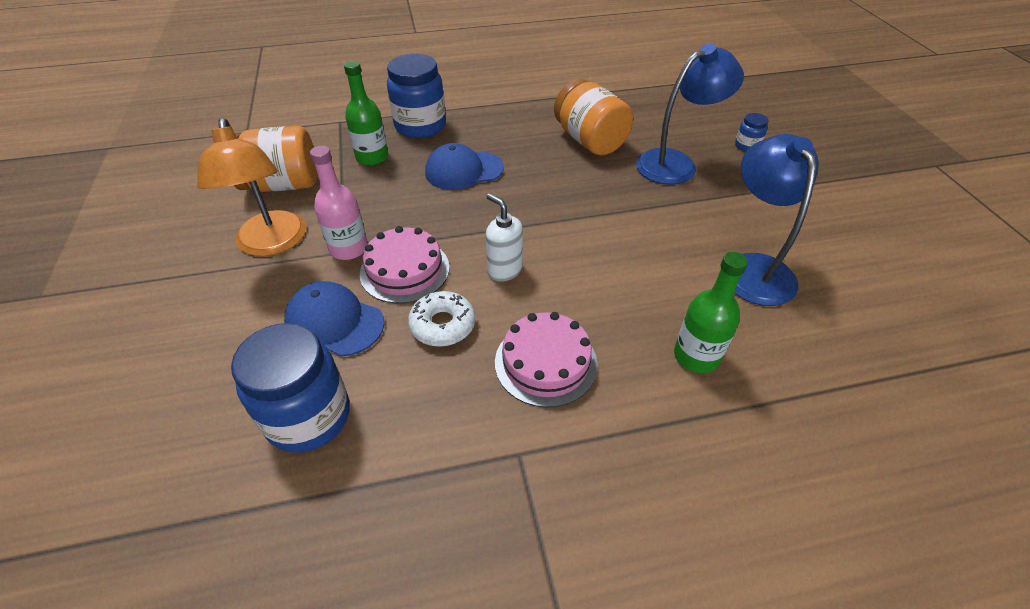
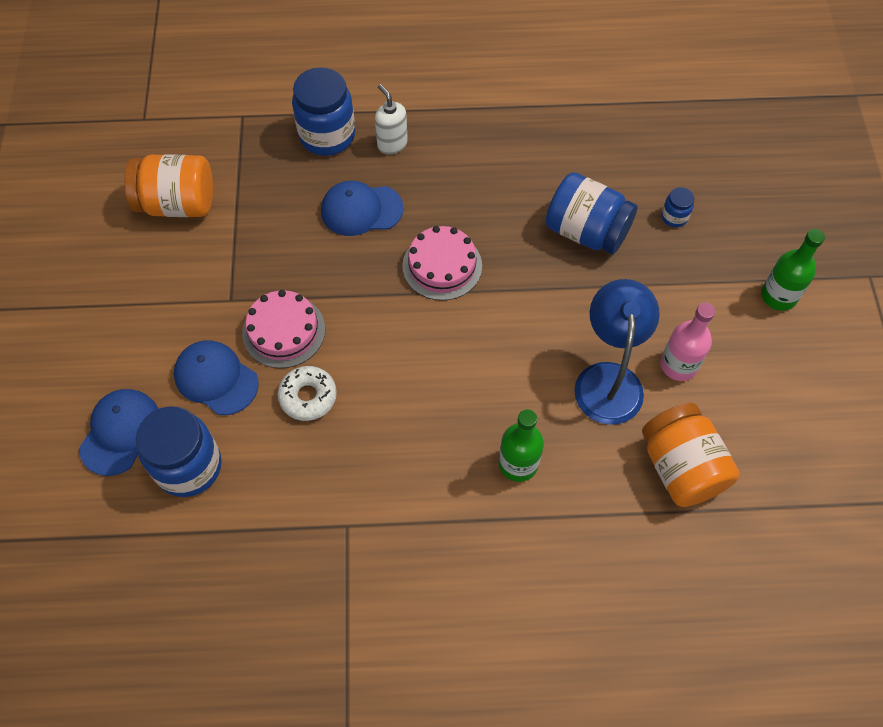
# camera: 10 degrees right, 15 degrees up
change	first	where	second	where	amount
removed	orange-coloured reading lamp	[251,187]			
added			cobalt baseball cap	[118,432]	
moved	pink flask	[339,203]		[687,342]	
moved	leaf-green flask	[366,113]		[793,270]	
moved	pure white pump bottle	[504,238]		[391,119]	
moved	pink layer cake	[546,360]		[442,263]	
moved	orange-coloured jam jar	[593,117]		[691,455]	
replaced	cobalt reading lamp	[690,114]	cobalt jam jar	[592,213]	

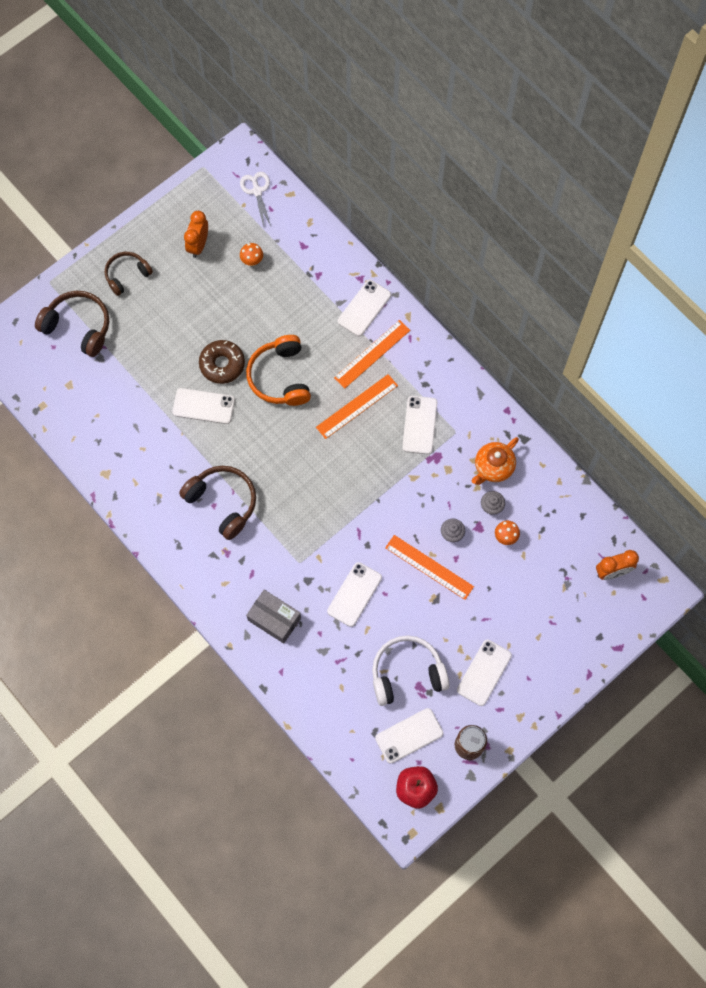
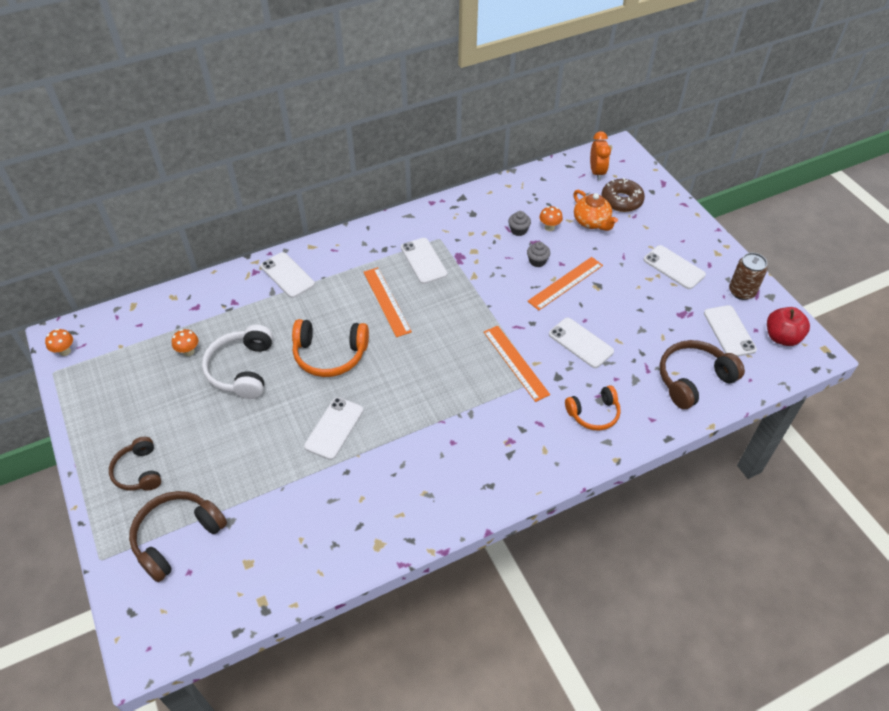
# camera: 75 degrees left, 20 degrees down
change	first	where	second	where	amount
removed	orange-coloured clock	[196,234]			
removed	pure white pair of scissors	[255,199]			
added			orange-coloured fungus	[59,342]	
moved	brown over-ear headphones	[217,503]		[702,374]	
moved	brown glazed donut	[222,362]		[623,195]	
moved	orange-coloured straightedge	[372,354]		[517,364]	
moved	pure white over-ear headphones	[411,670]		[237,362]	
moved	orange-coloured teapot	[495,461]		[595,210]	
replaced	ash-grey package	[273,617]	orange-coloured over-ear headphones	[593,408]	
turned	pure white mobile phone	[420,425]		[424,261]	45 degrees clockwise

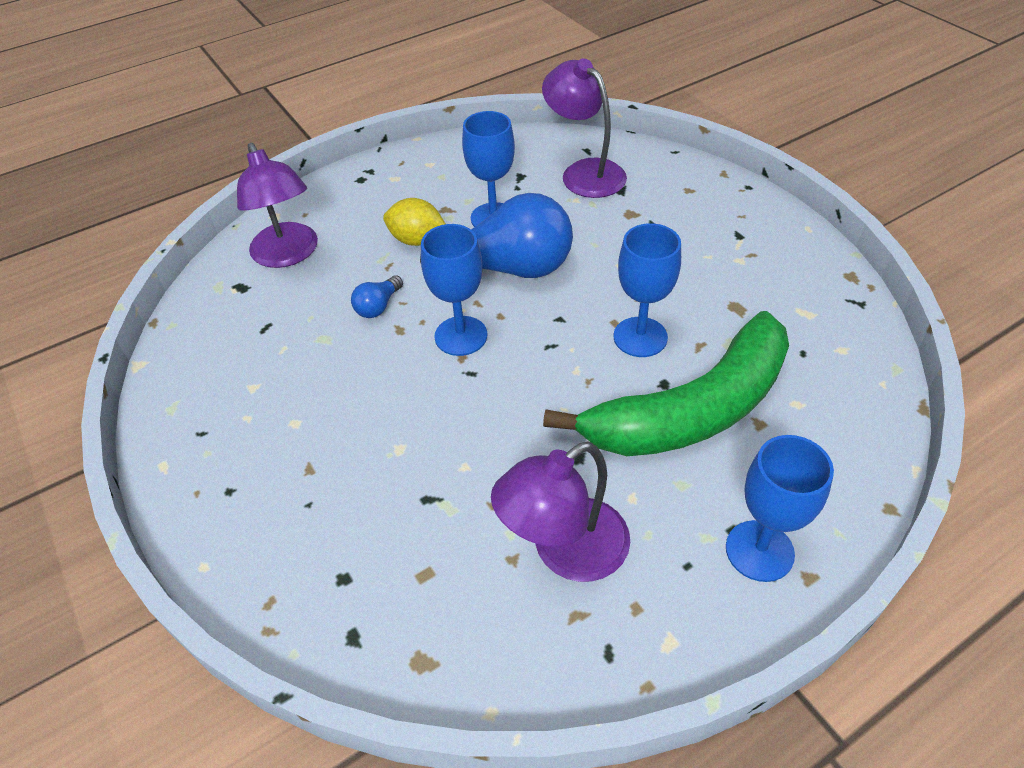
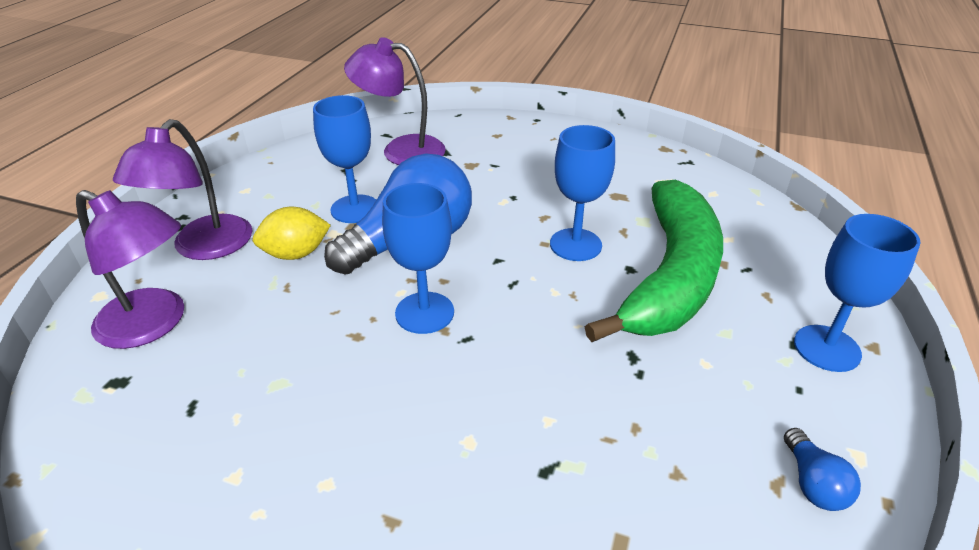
# camera: 40 degrees left, 10 degrees down
change	first	where	second	where	amount
moved	cobalt bulb	[377,296]		[822,469]	
moved	purple reading lamp	[560,512]		[183,189]	

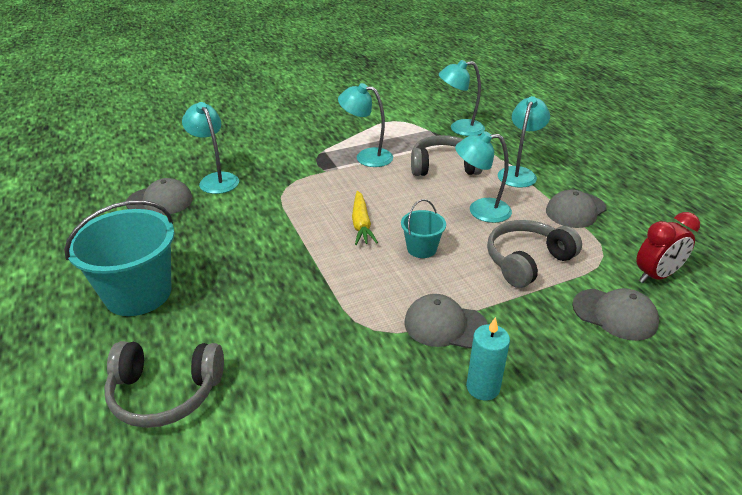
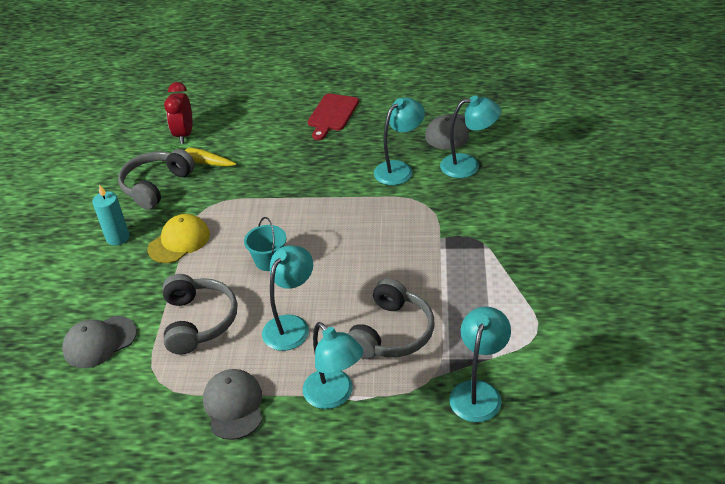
# camera: 120 degrees right, 5 degrees up
change	first	where	second	where	amount
moved	ash-grey over-ear headphones	[164,384]		[156,179]	
moved	aqua reading lamp	[365,125]		[399,141]	
moved	bright yellow root vegetable	[365,218]		[200,155]	
moved	red clock	[668,247]		[178,113]	
replaced	aqua sand bucket	[119,258]	red bread board	[333,117]	
recoloured	ash-grey baseball cap	[446,321]	bright yellow baseball cap	[179,238]	

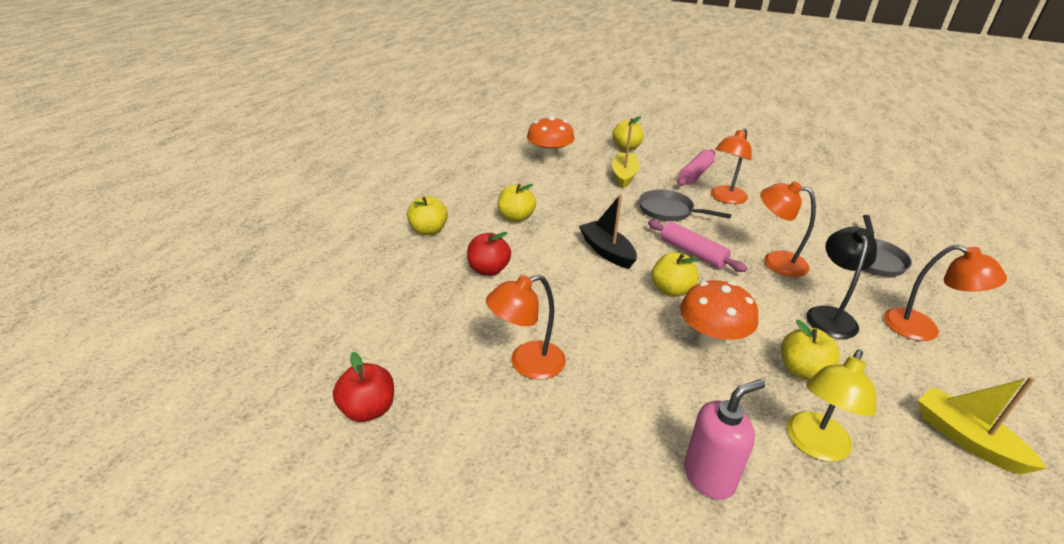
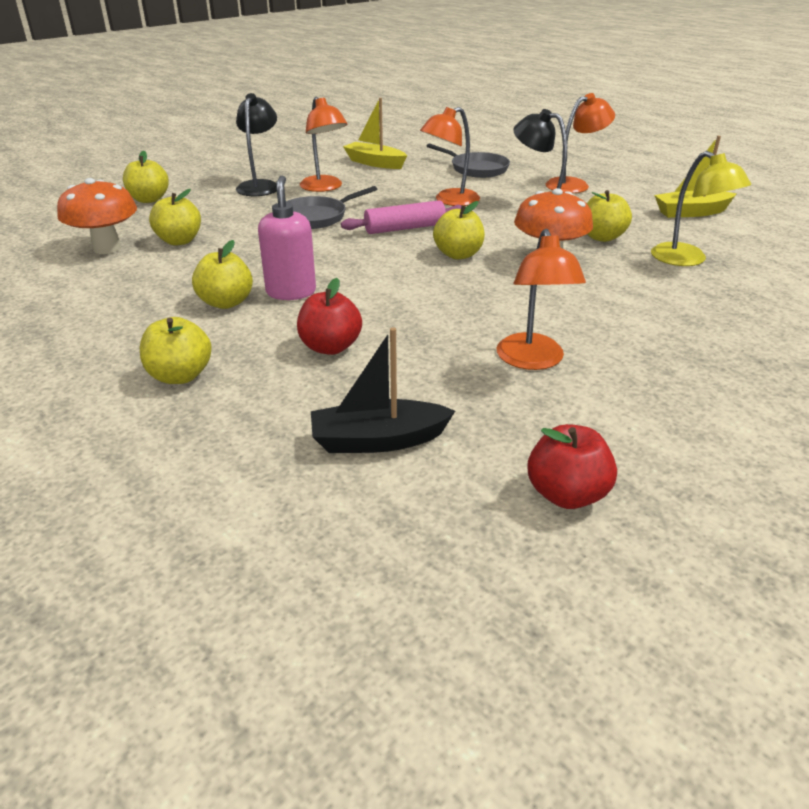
# camera: 65 degrees left, 0 degrees up
change	first	where	second	where	amount
added			bright yellow apple	[175,217]	
moved	jet-black boat	[608,231]		[383,390]	
moved	bright yellow boat	[625,156]		[375,133]	
moved	pink pump bottle	[724,439]		[287,238]	
replaced	pink dough roller	[696,167]	jet-black reading lamp	[256,144]	

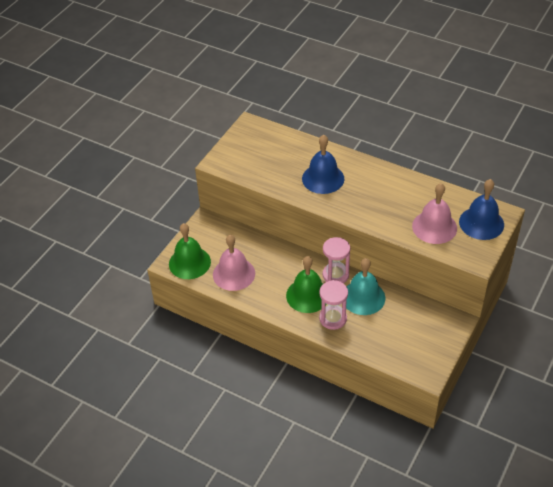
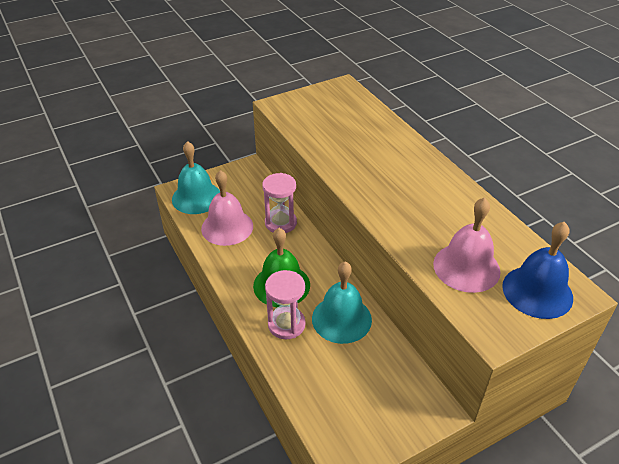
# camera: 30 degrees right, 5 degrees down
change	first	where	second	where	amount
removed	cobalt hand bell	[323,164]			
moved	pink sand timer	[336,260]		[279,203]	
recoloured	leaf-green hand bell	[190,251]	aqua hand bell	[196,177]	

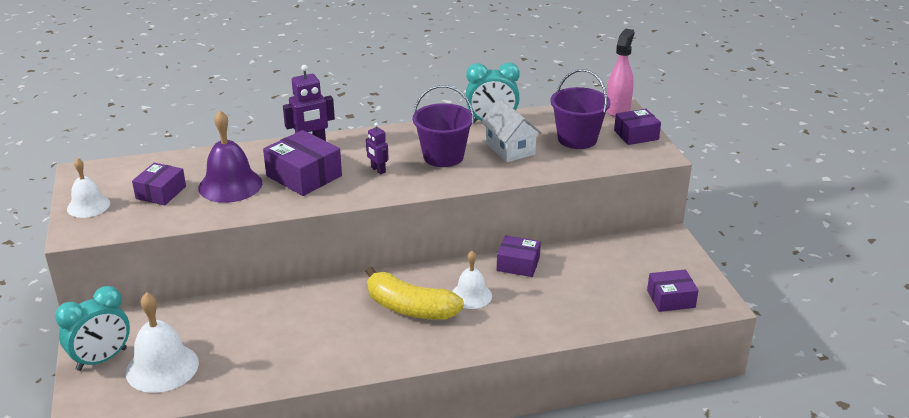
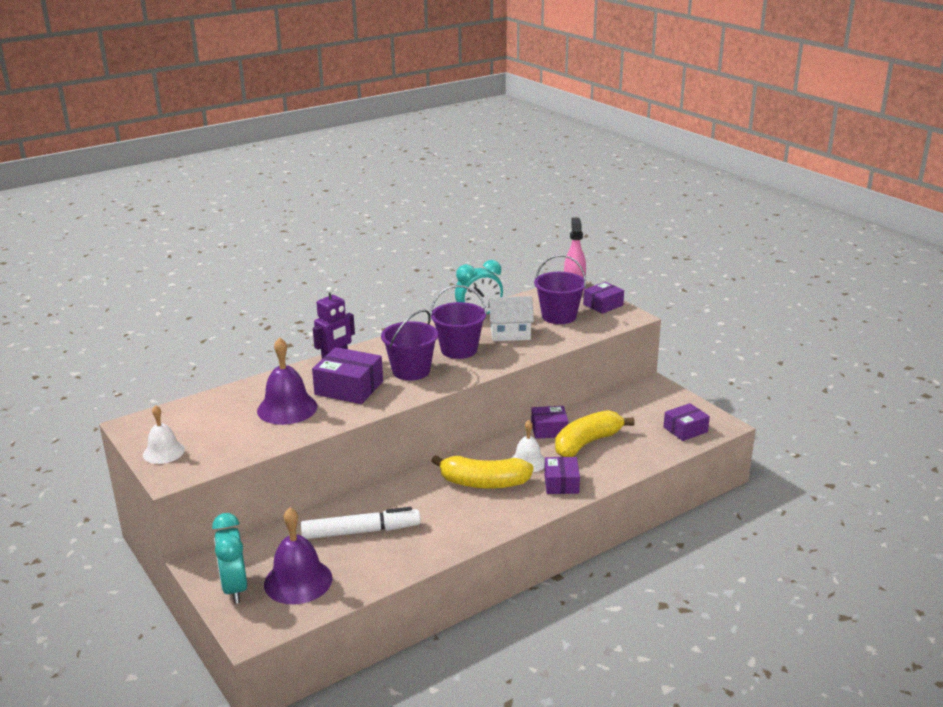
# camera: 20 degrees left, 5 degrees down
change	first	where	second	where	amount
added			pure white marker	[361,523]	
added			bright yellow banana	[595,433]	
moved	purple package	[159,184]		[562,475]	
replaced	purple robot	[377,148]	purple sand bucket	[409,345]	
recoloured	pure white hand bell	[162,342]	purple hand bell	[298,555]	
turned	aqua clock	[92,328]		[229,558]	135 degrees clockwise
turned	pure white cottage	[511,130]		[511,318]	45 degrees counterclockwise

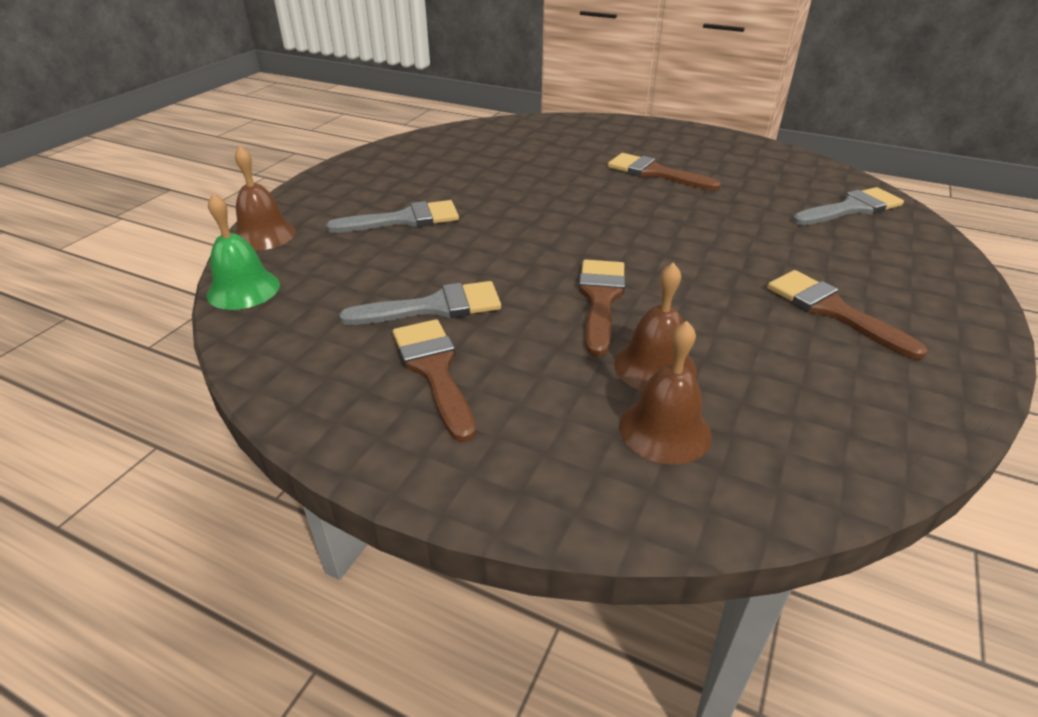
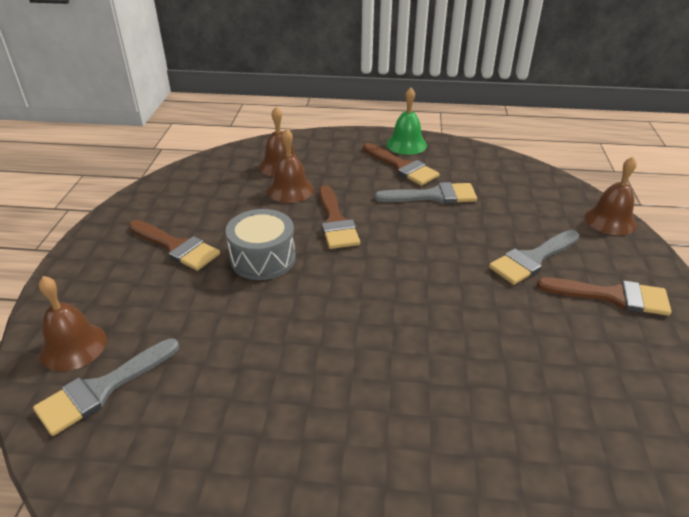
# camera: 160 degrees right, 0 degrees up
change	first	where	second	where	amount
added			brown hand bell	[73,323]	
added			ash-grey drum	[261,244]	
moved	leaf-green hand bell	[243,251]		[406,121]	
moved	brown paint brush	[664,172]		[604,296]	
turned	ash-grey paint brush	[420,303]		[426,193]	150 degrees counterclockwise

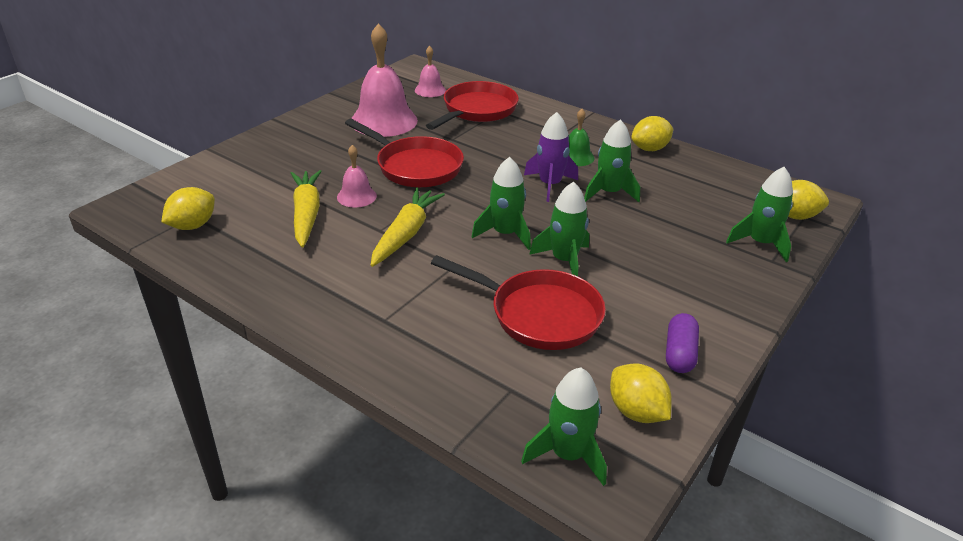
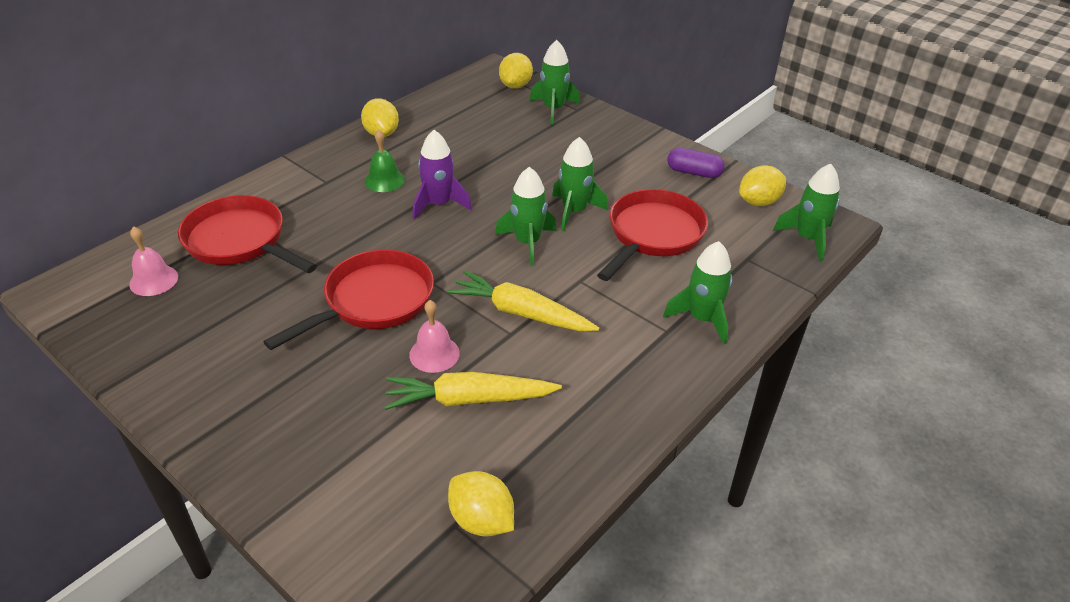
# camera: 85 degrees left, 5 degrees up
change	first	where	second	where	amount
removed	pink hand bell	[384,80]			
moved	leaf-green spaceship	[612,160]		[697,292]	

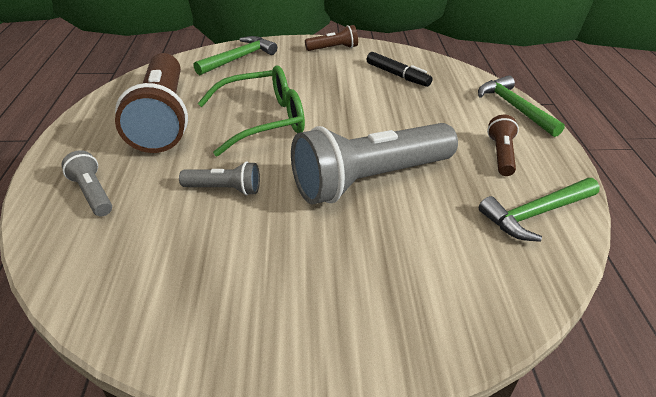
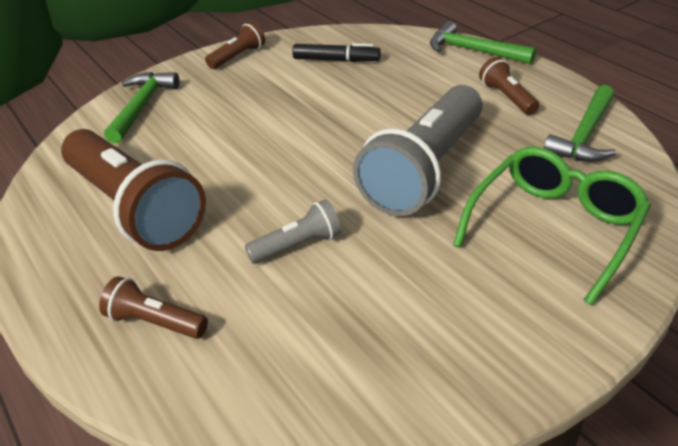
# camera: 30 degrees left, 0 degrees up
change	first	where	second	where	amount
moved	leaf-green glasses	[251,111]		[552,226]	
recoloured	ash-grey flashlight	[86,183]	brown flashlight	[153,307]	

